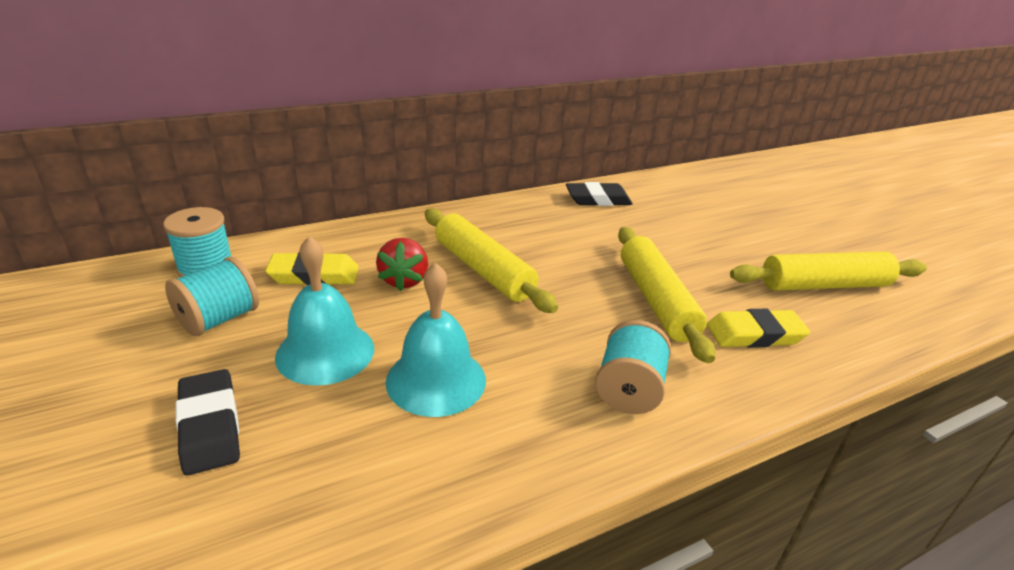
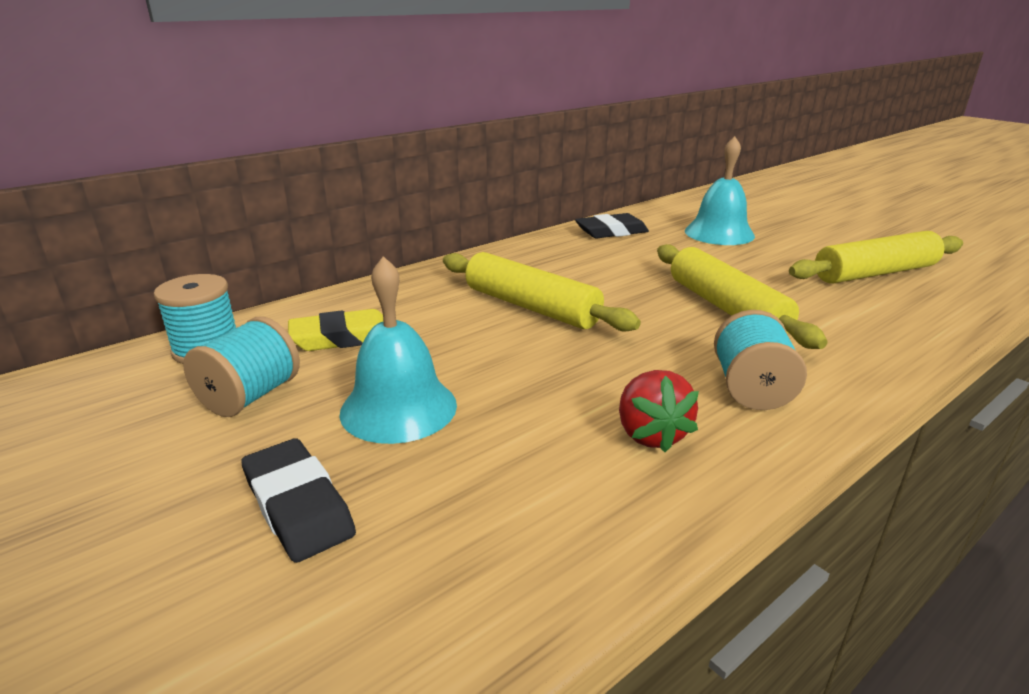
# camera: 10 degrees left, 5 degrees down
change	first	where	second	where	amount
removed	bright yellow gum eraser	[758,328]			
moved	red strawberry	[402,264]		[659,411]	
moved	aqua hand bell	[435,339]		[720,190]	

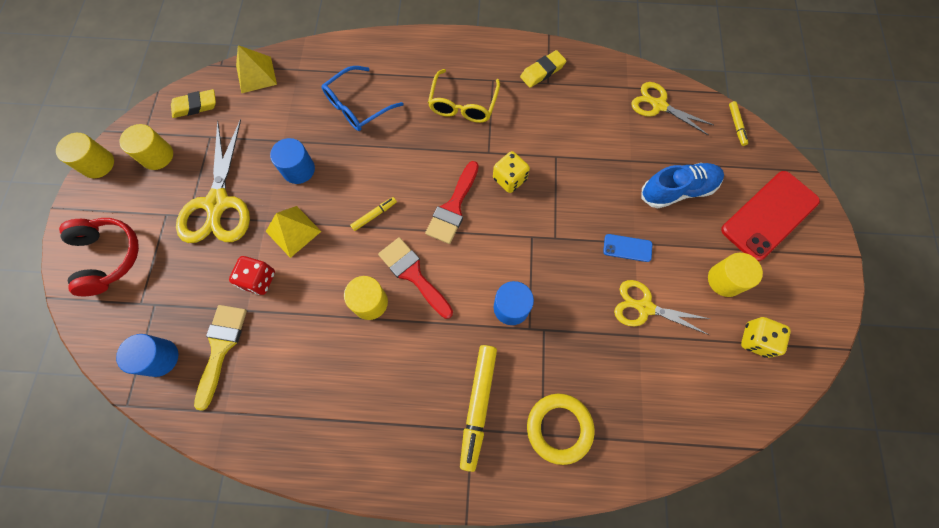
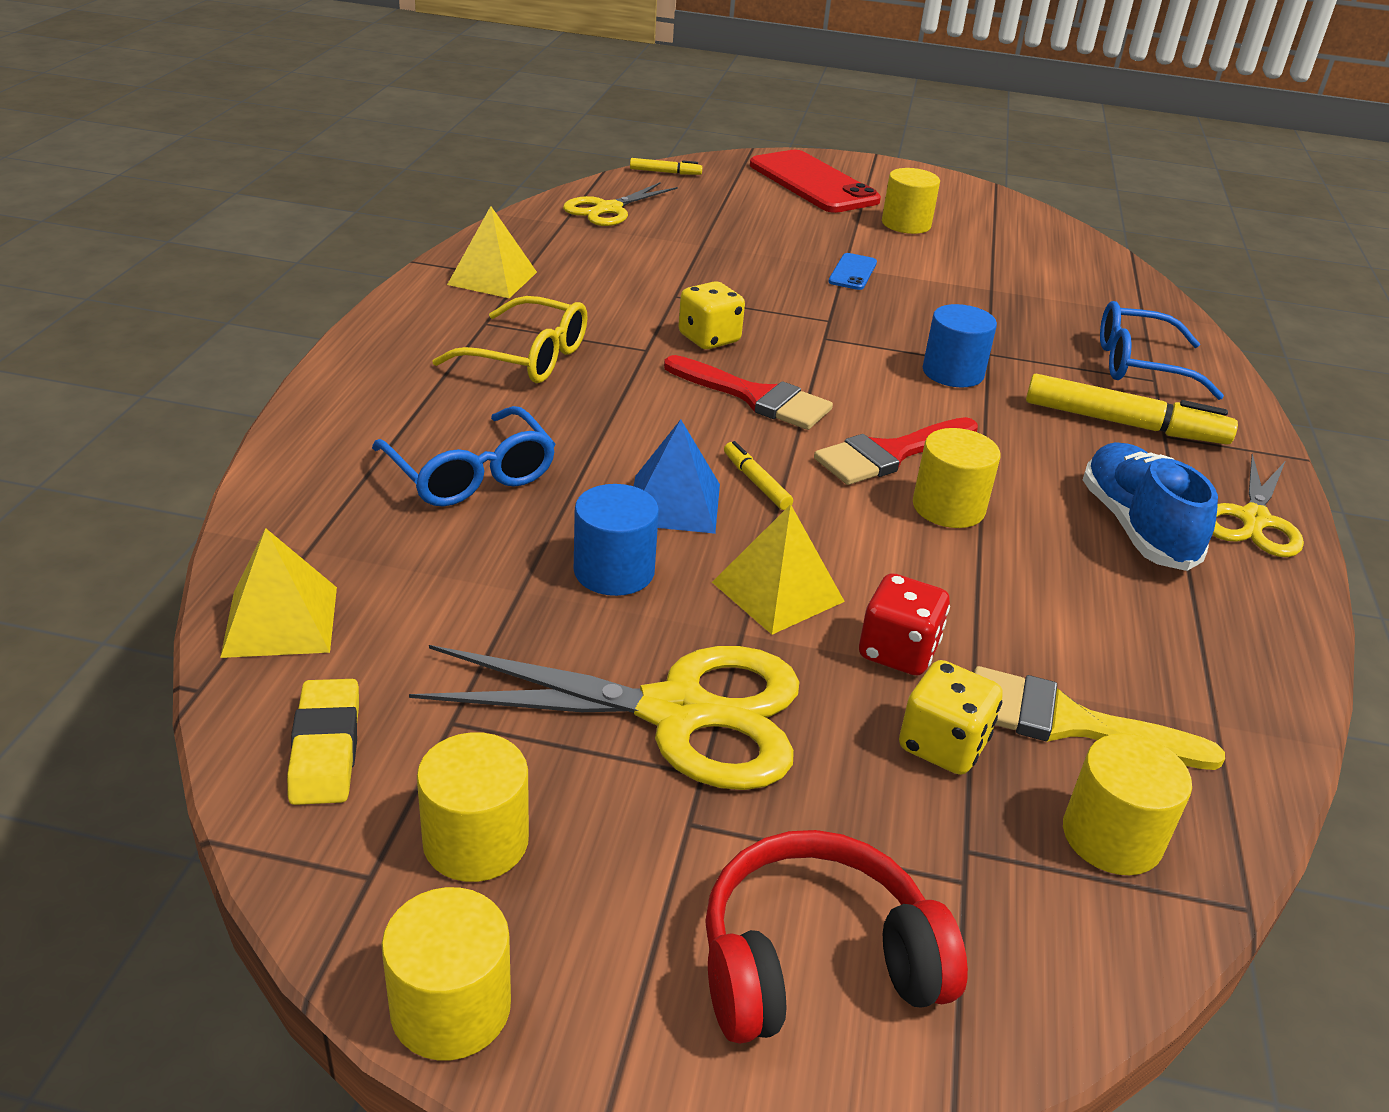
# camera: 85 degrees left, 35 degrees down
change	first	where	second	where	amount
added			cobalt solid pyramid	[677,476]	
moved	bright yellow pair of scissors	[662,307]		[1258,505]	
moved	cobalt lace-up shoe	[682,186]		[1150,506]	
moved	bright yellow die	[766,337]		[951,717]	
replaced	bright yellow gum eraser	[543,69]	bright yellow solid pyramid	[492,252]	
replaced	bright yellow torus	[560,429]	cobalt glasses	[1162,350]	
recoloured	cobalt cylinder	[147,355]	bright yellow cylinder	[1127,804]	

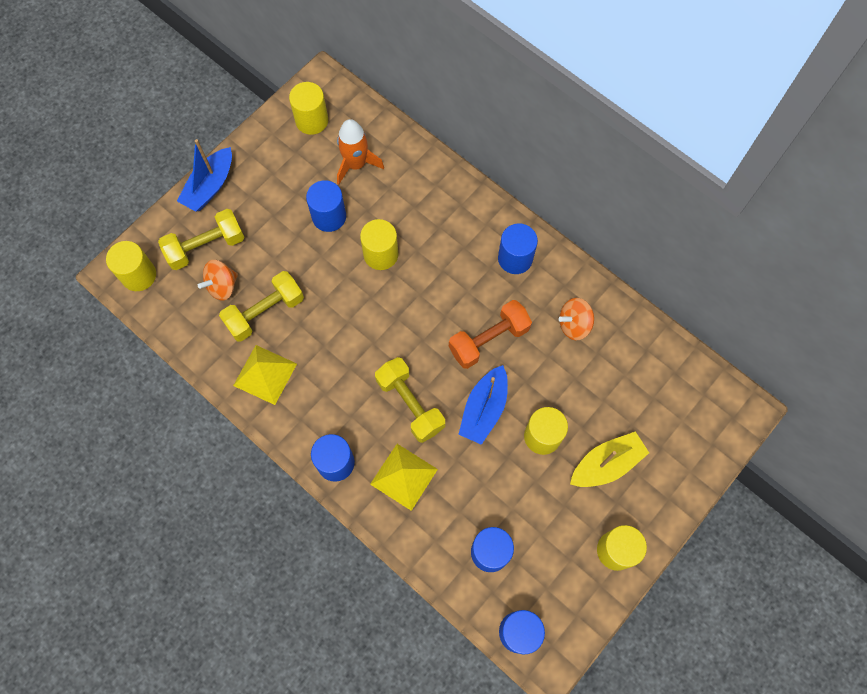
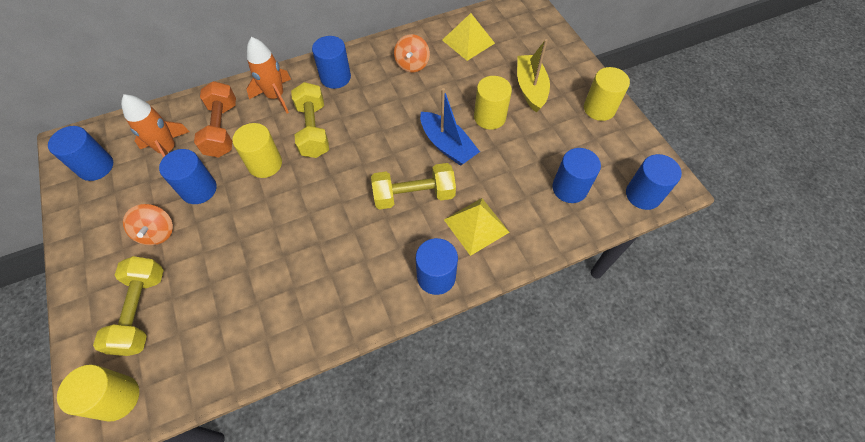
# camera: 65 degrees left, 10 degrees down
change	first	where	second	where	amount
removed	cobalt boat	[204,175]			
added			orange-coloured spaceship	[269,75]	
moved	orange-coloured whirligig	[218,280]		[148,224]	
moved	bright yellow dumbbell	[261,306]		[310,120]	
moved	bright yellow solid pyramid	[265,375]		[468,37]	
moved	orange-coloured dumbbell	[490,334]		[215,119]	
recoloured	bright yellow cylinder	[308,108]	cobalt cylinder	[80,153]	

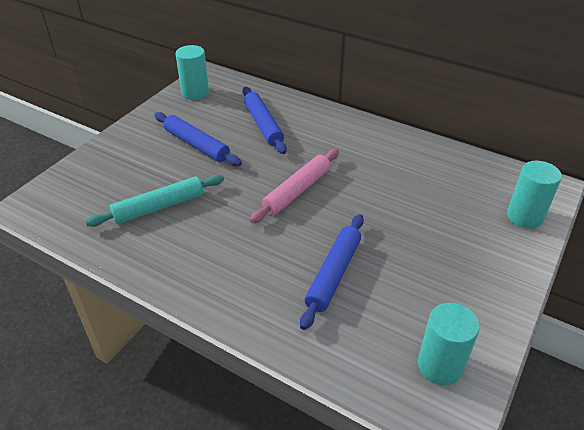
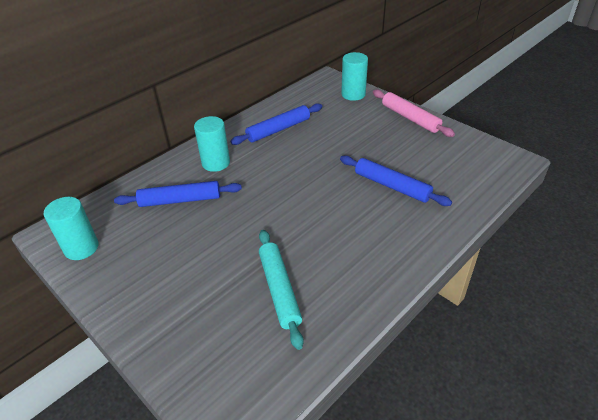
# camera: 75 degrees left, 0 degrees up
change	first	where	second	where	amount
moved	cobalt dough roller	[198,139]		[276,124]	
moved	pink dough roller	[294,186]		[414,113]	
moved	aqua cylinder	[449,344]		[212,144]	

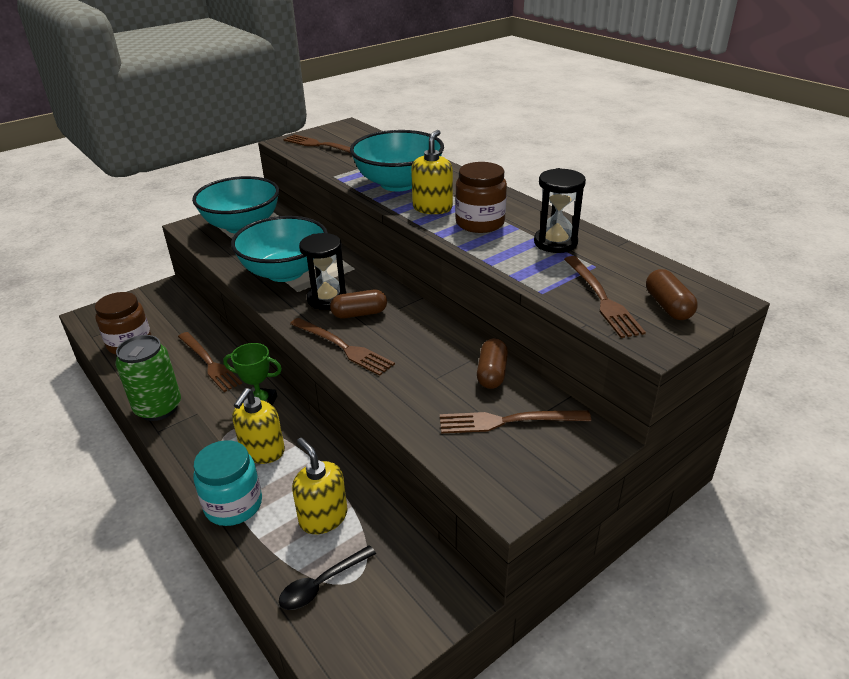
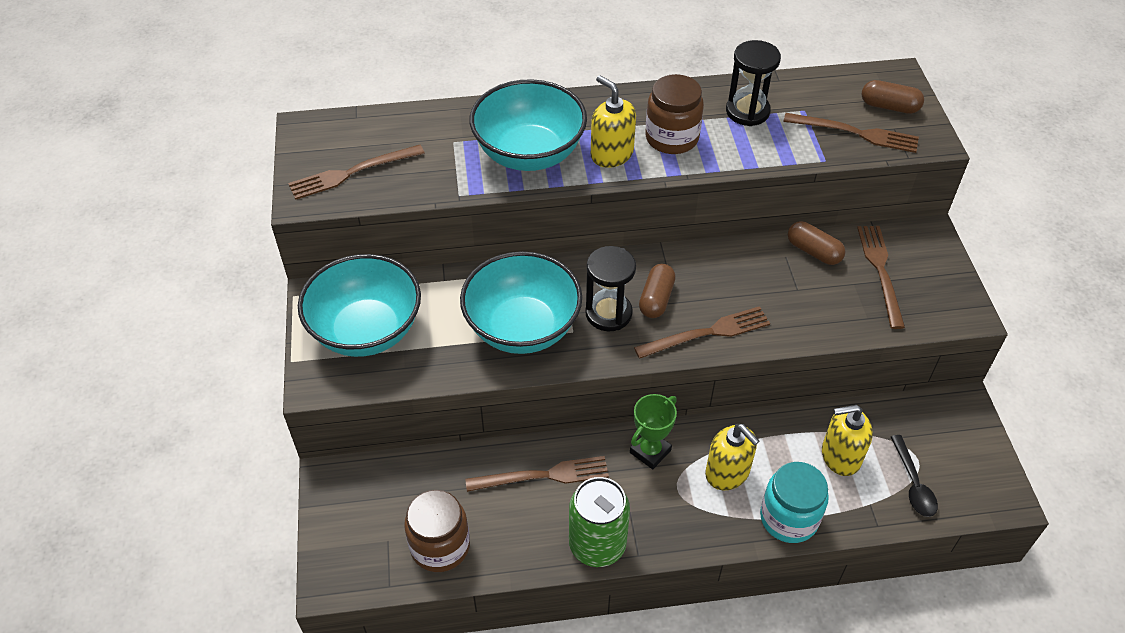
# camera: 60 degrees left, 15 degrees up
change	first	where	second	where	amount
turned	brown table fork	[515,422]		[881,277]	150 degrees clockwise

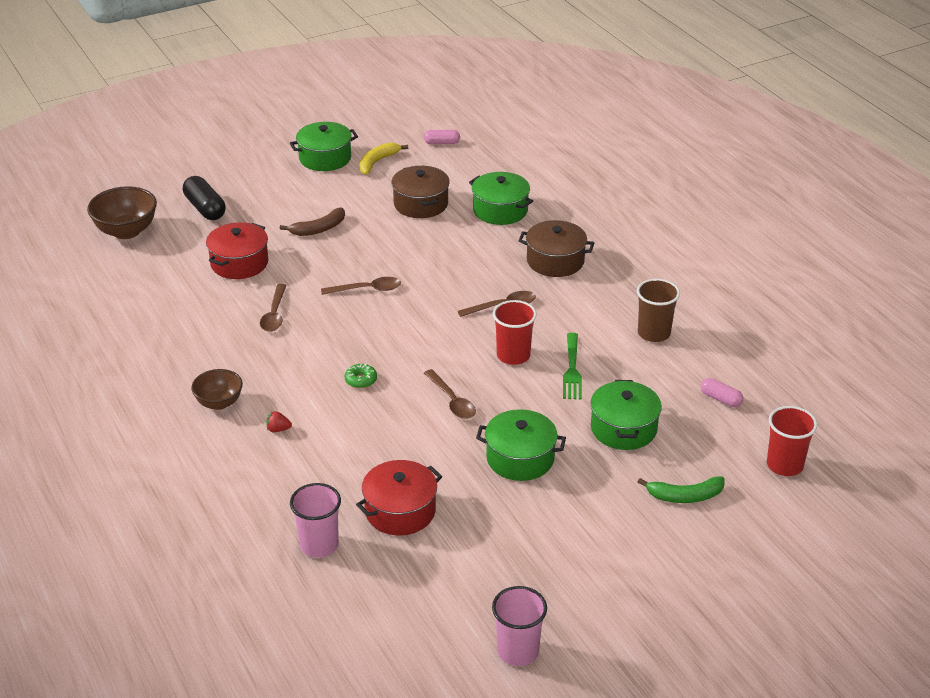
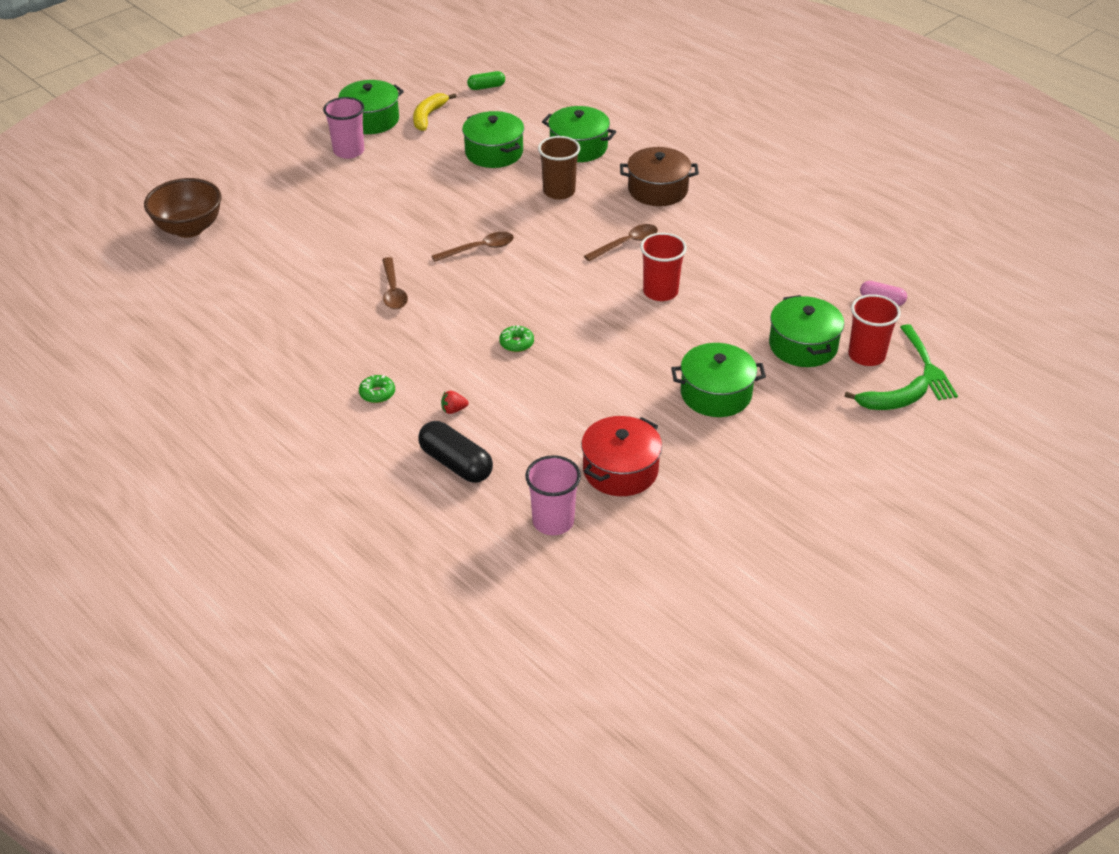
# camera: 15 degrees left, 5 degrees up
change	first	where	second	where	amount
removed	red pot	[237,250]			
removed	brown banana	[312,221]			
removed	brown teaspoon	[450,394]			
moved	jet-black pill shape	[204,198]		[455,452]	
moved	pink cup	[519,626]		[343,128]	
moved	leaf-green table fork	[572,366]		[929,362]	
moved	brown cup	[658,310]		[559,168]	
moved	red cup	[792,441]		[874,330]	
replaced	brown deep dish	[217,389]	leaf-green glazed donut	[377,389]	
recoloured	brown pot	[421,192]	leaf-green pot	[493,139]	
recoloured	pink pill shape	[442,137]	leaf-green pill shape	[486,80]	

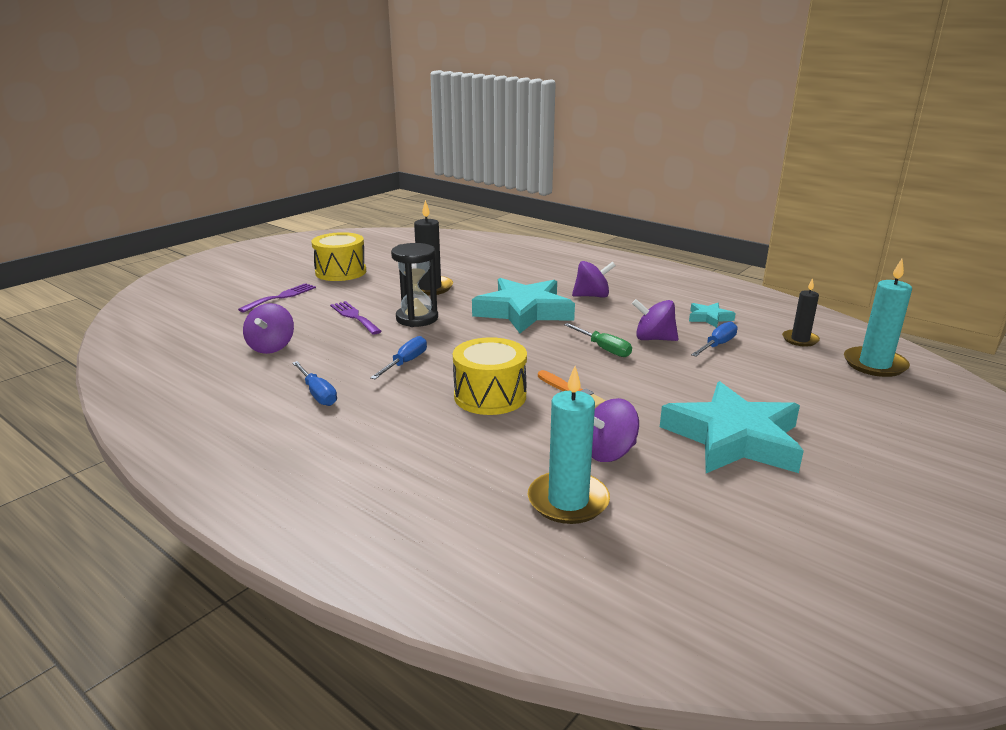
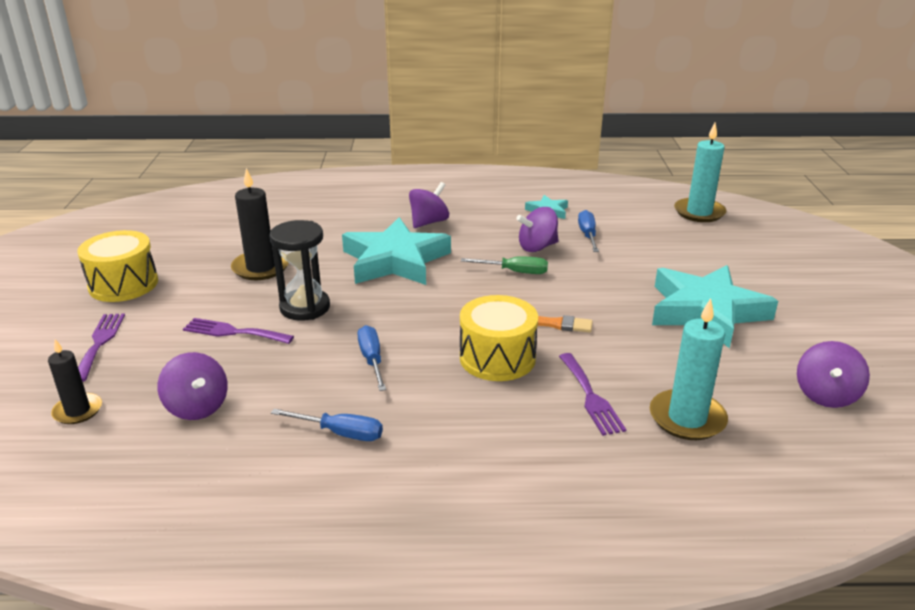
# camera: 40 degrees left, 5 degrees up
change	first	where	second	where	amount
added			purple table fork	[593,394]	
moved	purple whirligig	[615,430]		[833,374]	
moved	jet-black wax candle	[801,312]		[75,381]	

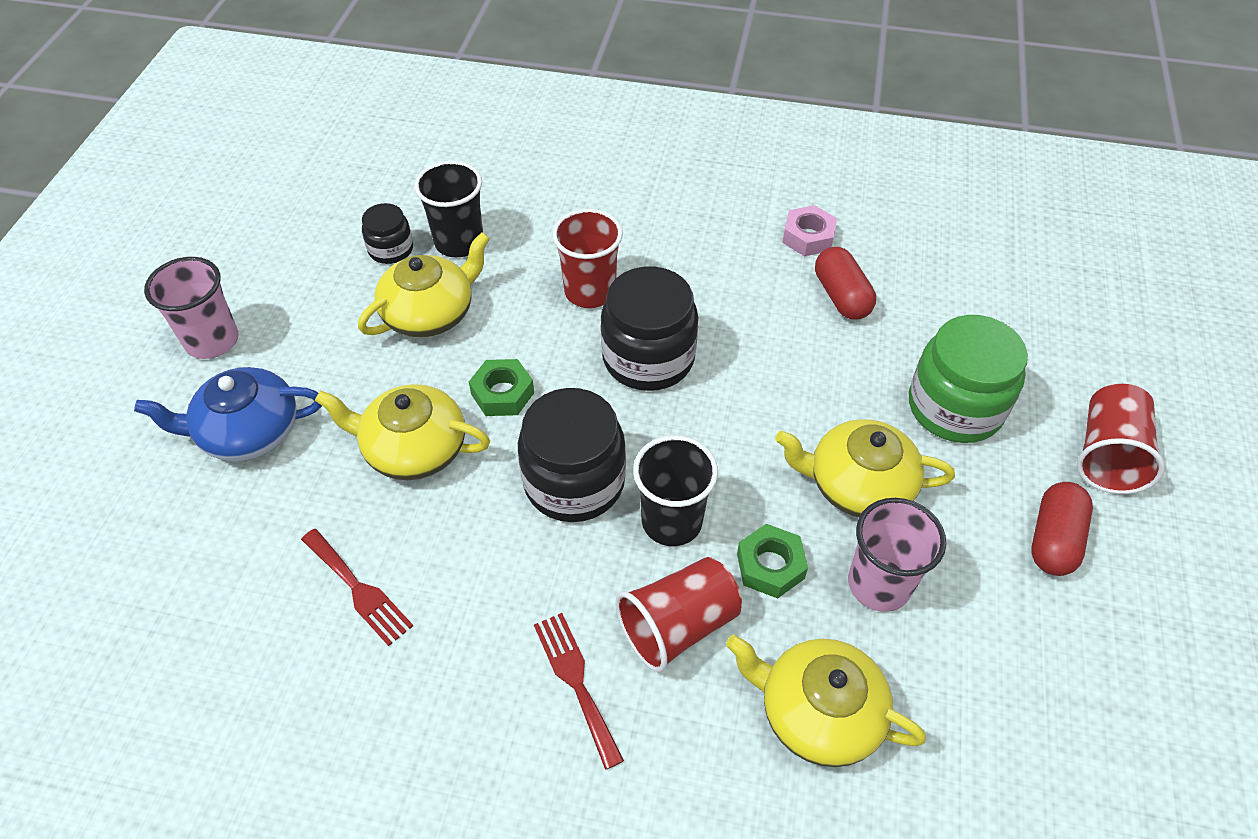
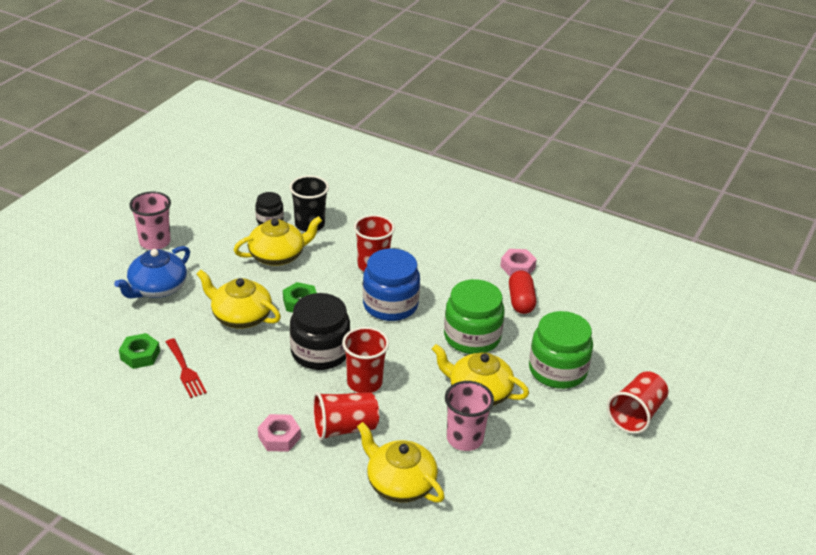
# camera: 15 degrees right, 15 degrees down
change	first	where	second	where	amount
removed	red pill shape	[1062,529]			
added			leaf-green jam jar	[474,316]	
moved	leaf-green hexagon nut	[772,561]		[139,351]	
replaced	red table fork	[579,691]	pink hexagon nut	[279,433]	
recoloured	jet-black jam jar	[649,329]	cobalt jam jar	[391,284]	
recoloured	jet-black cup	[675,490]	red cup	[365,360]	
turned	cobalt teapot	[228,414]		[152,272]	60 degrees counterclockwise

